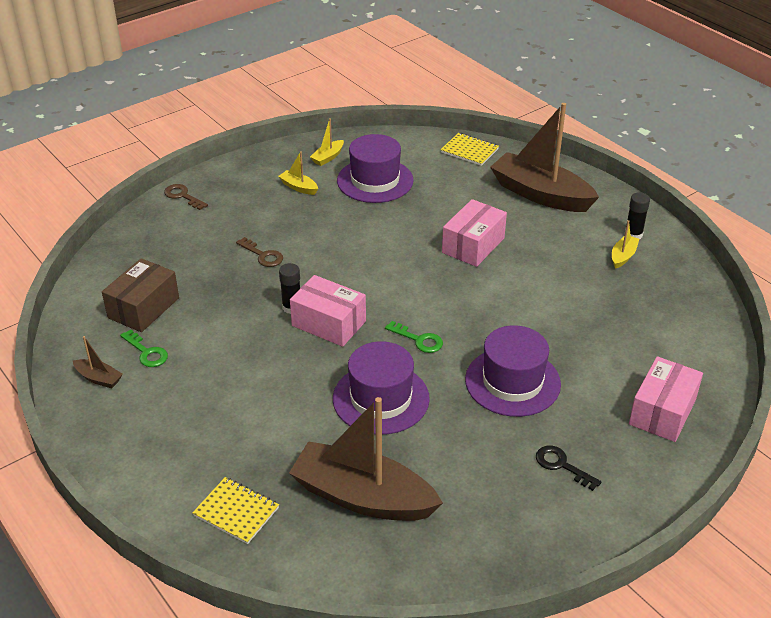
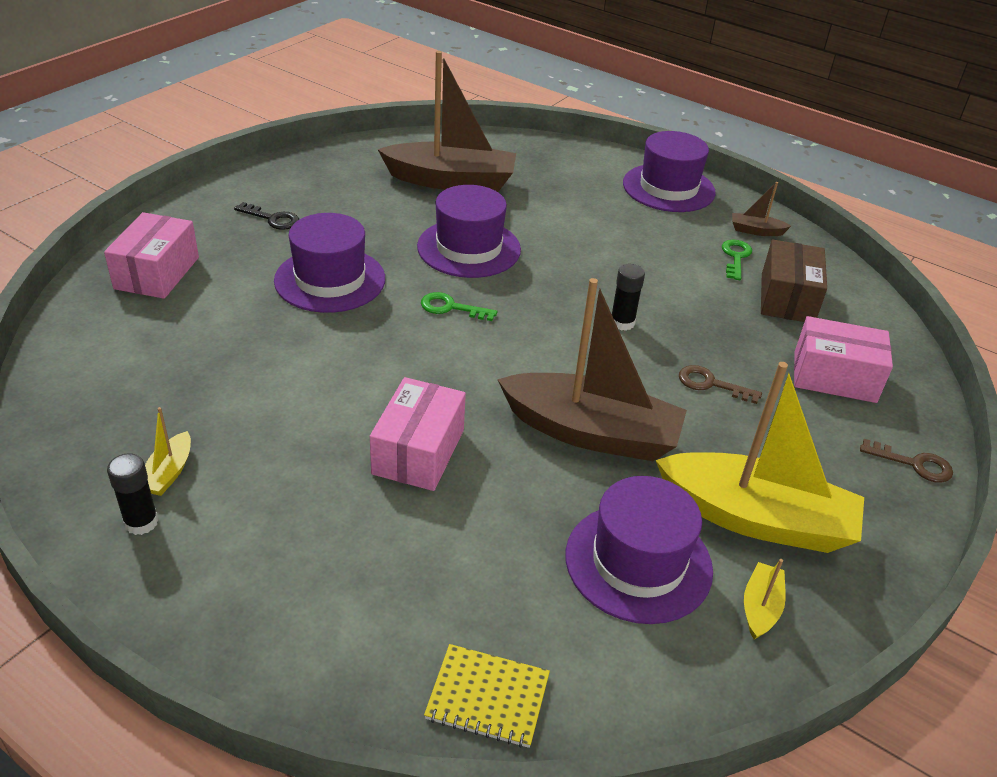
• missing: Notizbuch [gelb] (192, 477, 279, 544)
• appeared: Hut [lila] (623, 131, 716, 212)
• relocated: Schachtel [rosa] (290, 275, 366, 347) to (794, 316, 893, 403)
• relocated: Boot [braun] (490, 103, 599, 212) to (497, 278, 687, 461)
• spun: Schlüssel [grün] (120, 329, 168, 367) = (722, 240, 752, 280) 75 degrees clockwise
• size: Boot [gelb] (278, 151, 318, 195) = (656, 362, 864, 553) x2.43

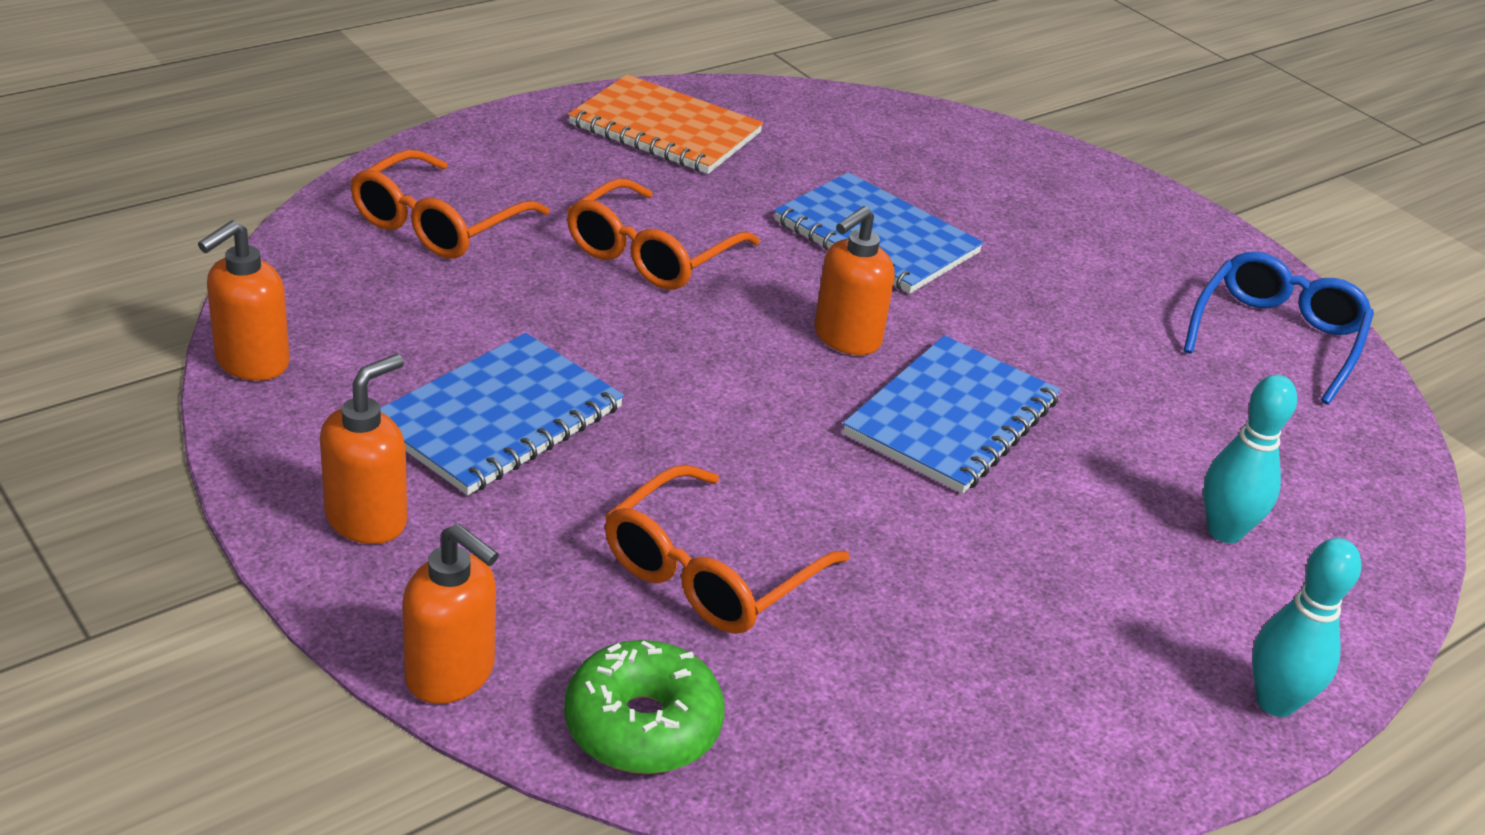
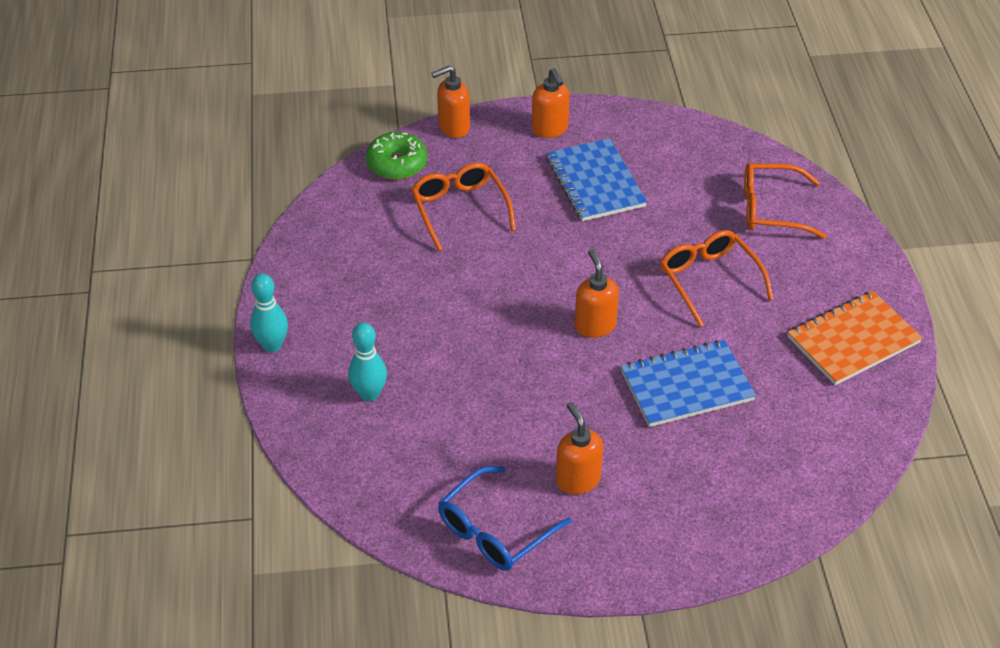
• missing: Notizbuch [blau] (843, 335, 1061, 493)
• relocated: Seifenspender [orange] (198, 220, 290, 381) to (556, 402, 603, 494)
• spun: Brille [orange] (350, 150, 550, 259) = (744, 163, 827, 239) 60 degrees counterclockwise
• spun: Brille [blau] (1183, 252, 1374, 405) = (438, 466, 572, 571) 75 degrees clockwise

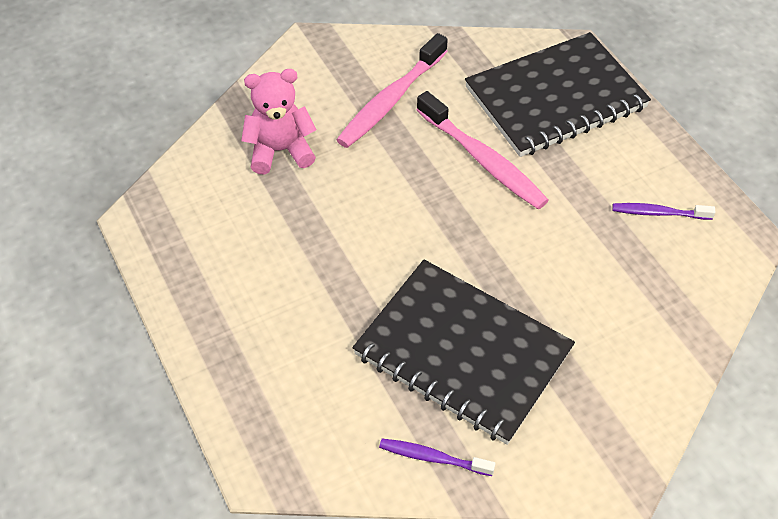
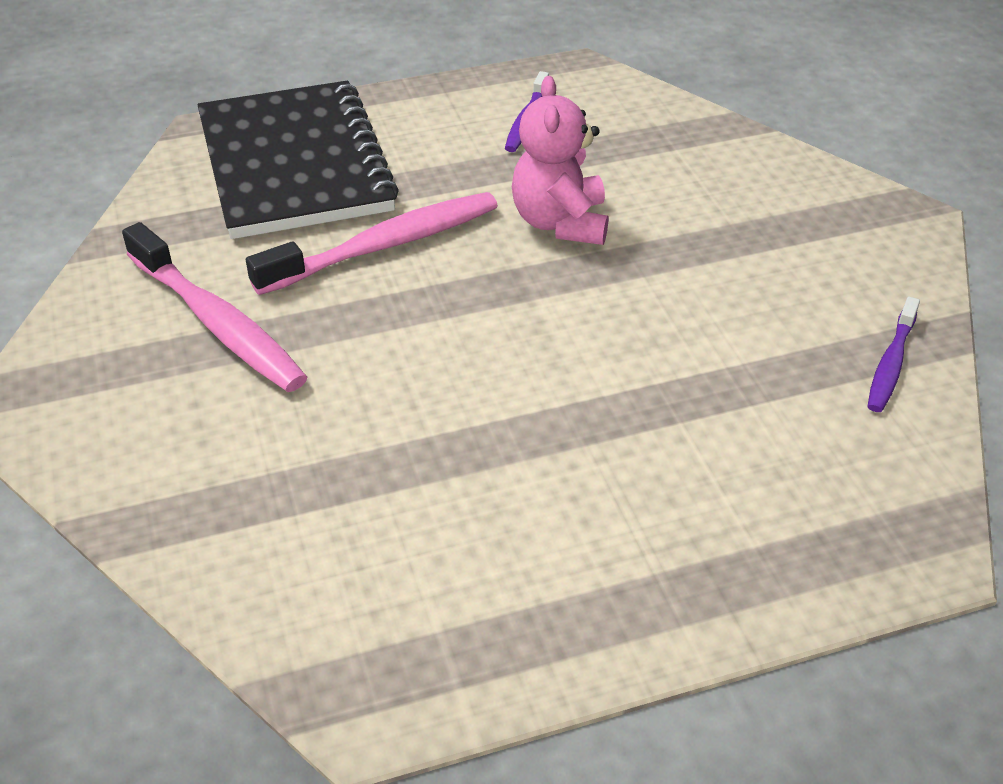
• missing: Notizbuch [schwarz] (352, 260, 575, 445)
• relocated: Teddybär [rosa] (241, 69, 317, 174) to (512, 76, 608, 245)

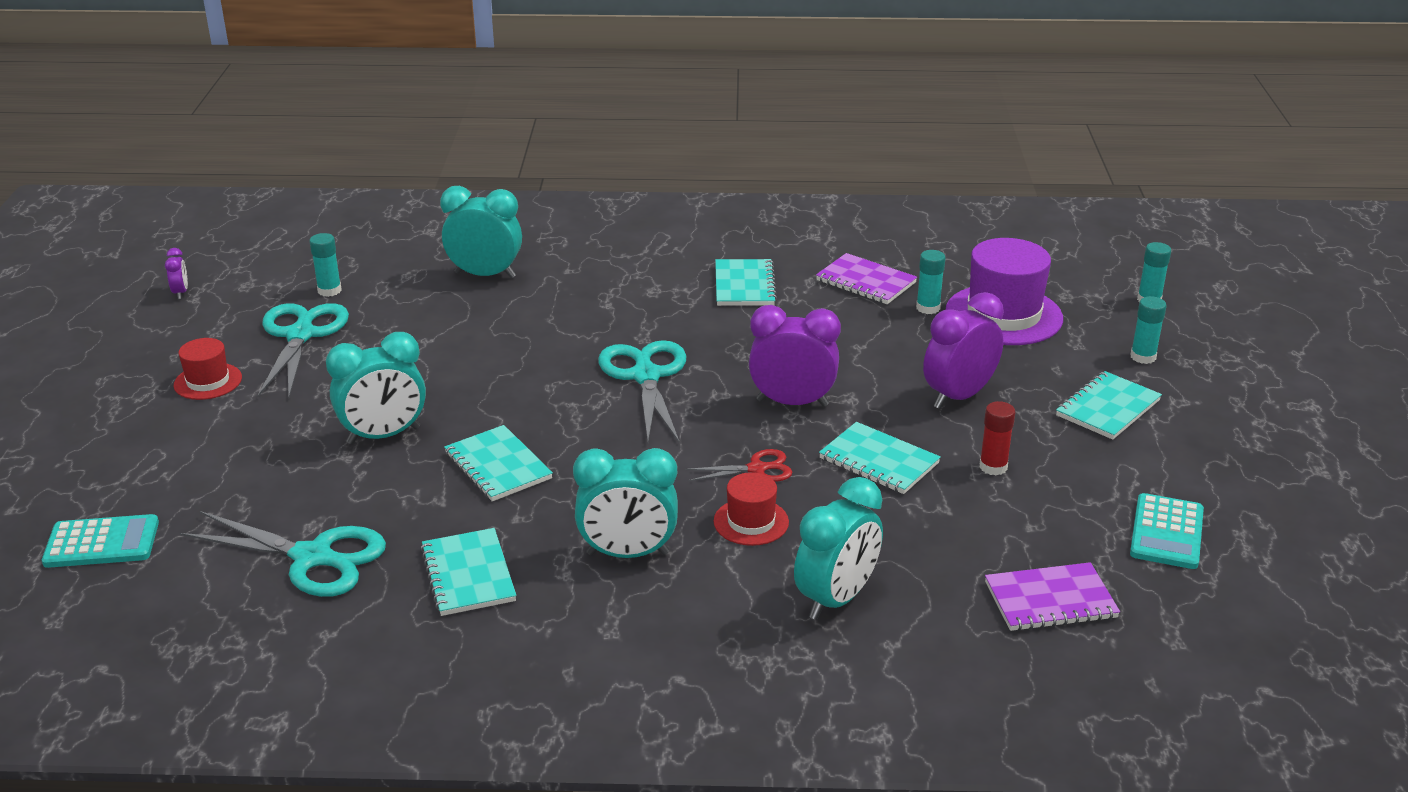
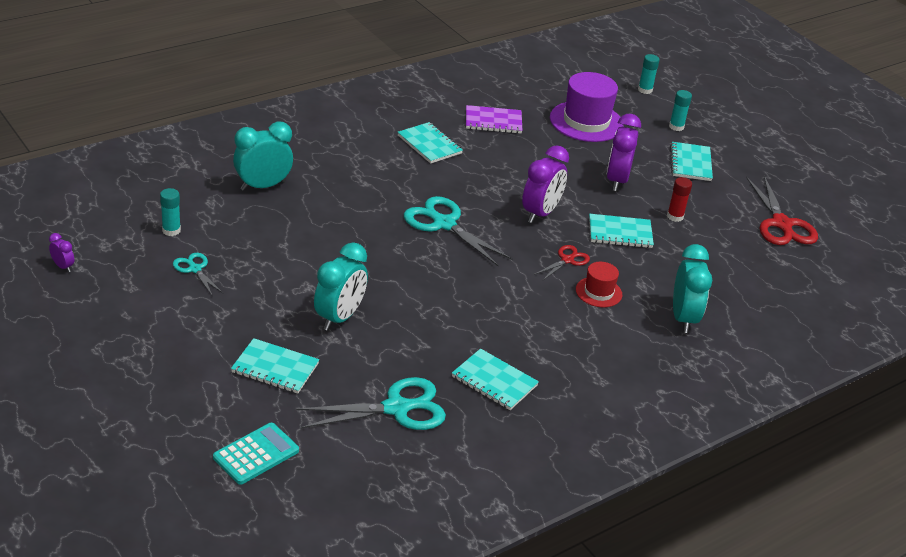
• missing: Hut [rot] (174, 338, 242, 400)
• missing: Wecker [türkis] (573, 448, 678, 558)
• missing: Klebestift [türkis] (916, 250, 946, 314)
• missing: Notizbuch [lila] (985, 562, 1120, 631)
• relocated: Notizbuch [türkis] (444, 425, 553, 501) to (231, 338, 319, 394)
• exchanged: Taschenrechner [türkis] (1130, 493, 1204, 569) to Schere [rot] (746, 175, 818, 245)
• spun: Wecker [lila] (749, 305, 841, 407) = (522, 145, 569, 223) 150 degrees clockwise
• size: Schere [türkis] (258, 303, 349, 397) = (173, 253, 223, 297) x0.54

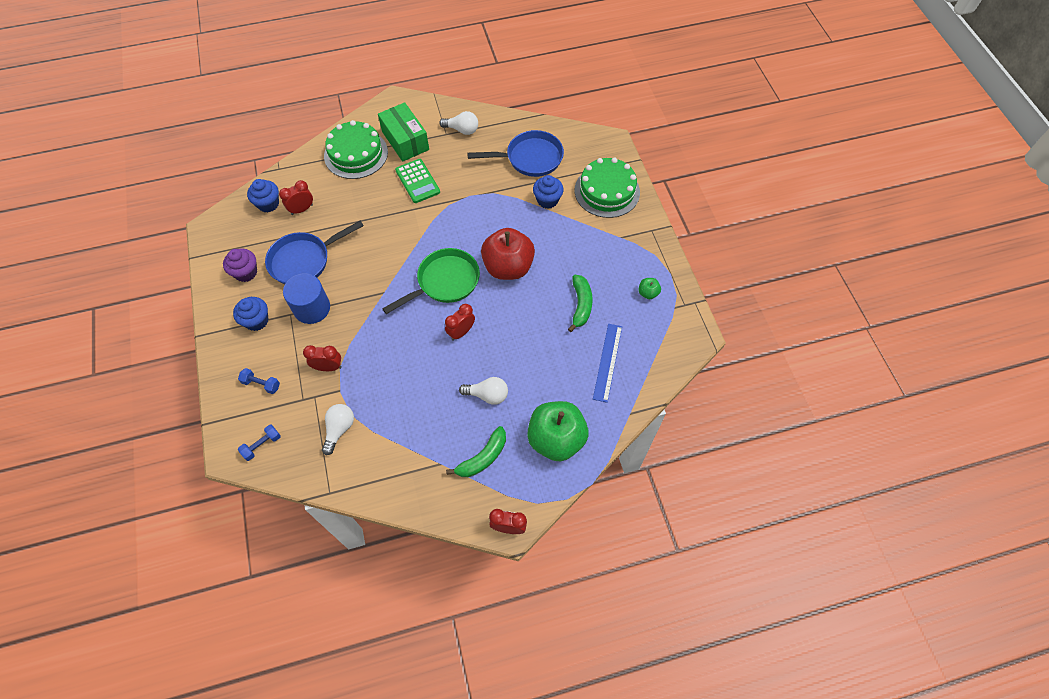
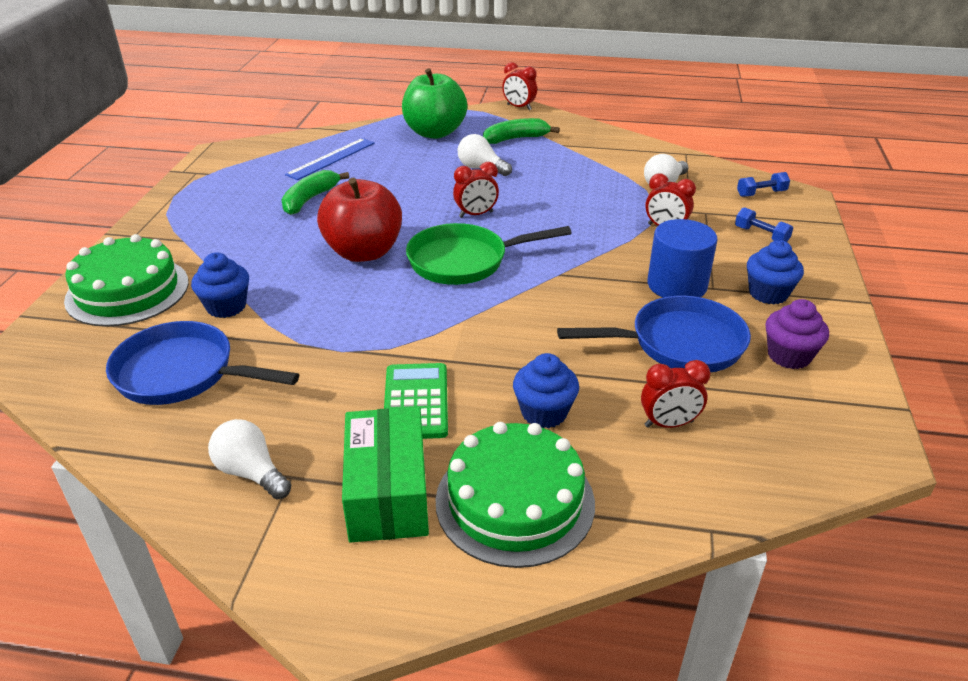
• missing: Apfel [grün] (639, 278, 661, 299)
• relocated: Muffin [blau] (247, 179, 279, 213) to (513, 353, 579, 428)

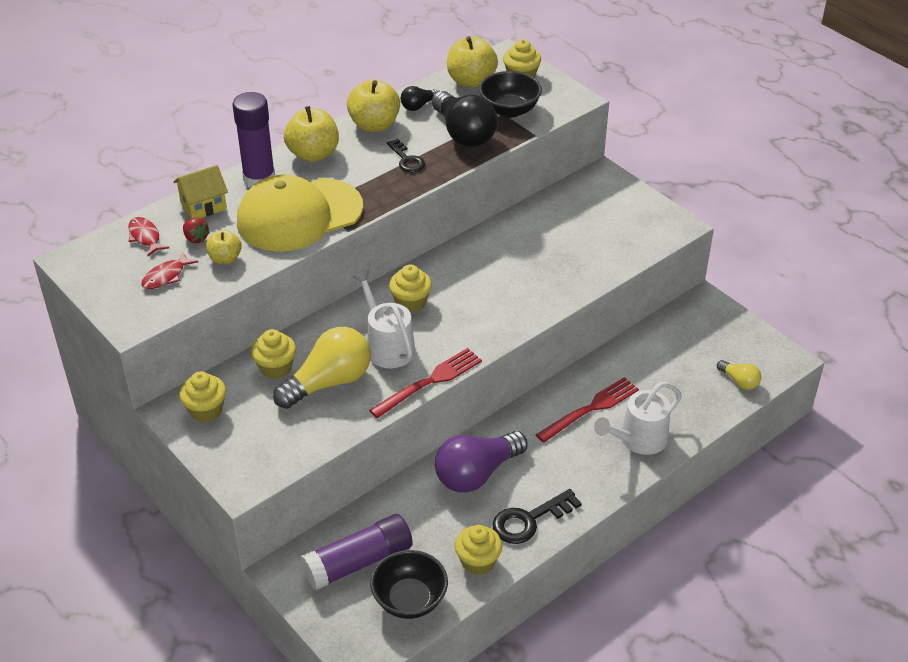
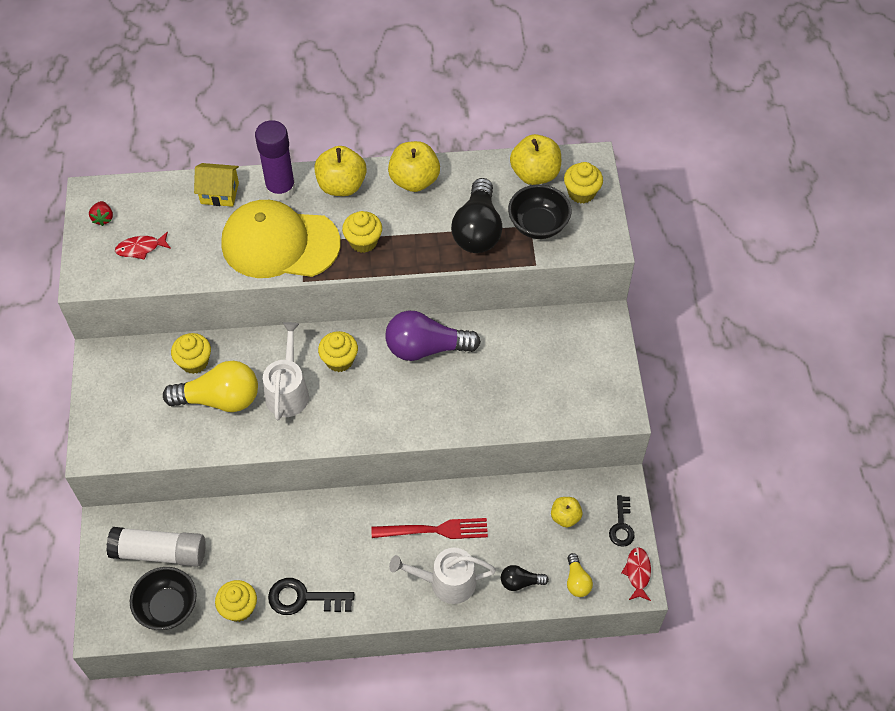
• missing: Gabel [rot] (369, 348, 482, 418)
• relocated: Fisch [rot] (128, 217, 169, 256) to (621, 547, 651, 601)
• relocated: Muffin [gelb] (179, 371, 226, 422) to (342, 211, 382, 253)
• relocated: Erdbeere [rot] (183, 218, 210, 243) to (89, 201, 113, 226)
• relocated: Apfel [gelb] (206, 230, 242, 264) to (551, 497, 582, 527)
• relocated: Schlüssel [schwarz] (387, 139, 425, 172) to (609, 495, 635, 547)
• relocated: Glühbirne [schwarz] (400, 86, 440, 111) to (501, 565, 549, 591)
• relocated: Glühbirne [lila] (435, 431, 528, 493) to (385, 311, 481, 361)
• colour: Klebestift [lila] (300, 514, 413, 590) to Klebestift [weiß] (106, 527, 206, 567)

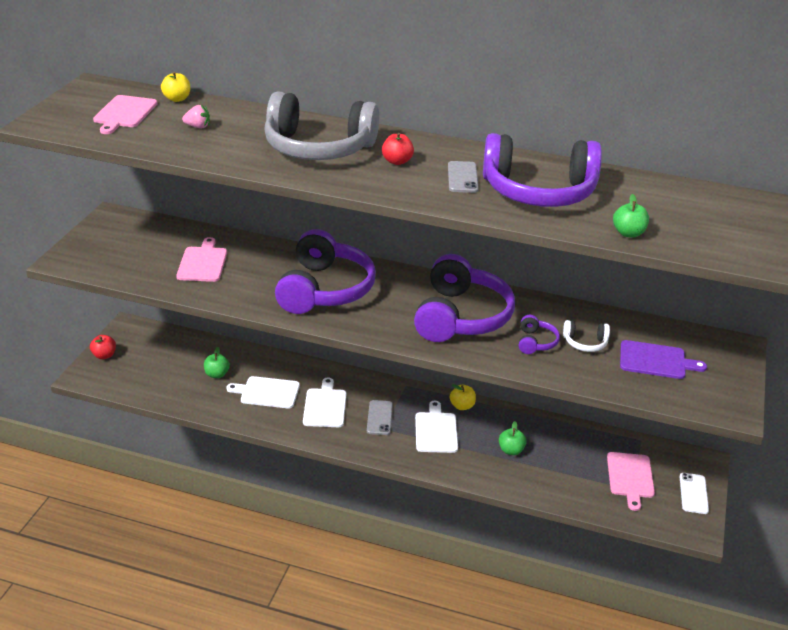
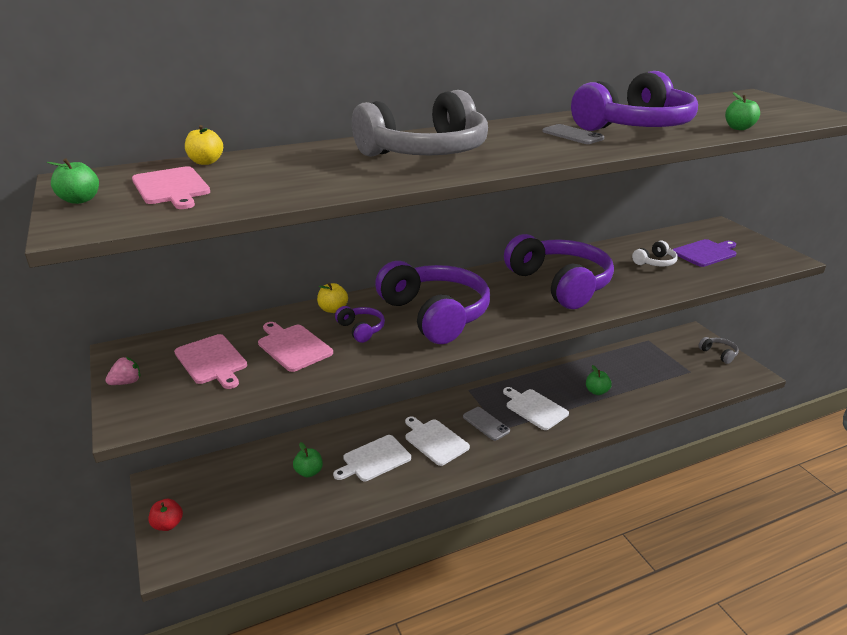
• missing: Apfel [rot] (382, 133, 414, 165)
• appeared: Apfel [grün] (47, 158, 99, 204)
• relocated: Erdbeere [rosa] (182, 105, 210, 128) to (105, 357, 140, 385)
• relocated: Apfel [gelb] (450, 384, 476, 410) to (317, 283, 348, 313)
• relocated: Kopfhörer [lila] (519, 315, 560, 354) to (335, 306, 385, 343)
• relocated: Schneidebrett [rosa] (607, 452, 655, 511) to (174, 334, 247, 389)
• exchanged: Handy [weiß] (680, 473, 709, 514) to Kopfhörer [grau] (698, 337, 739, 364)

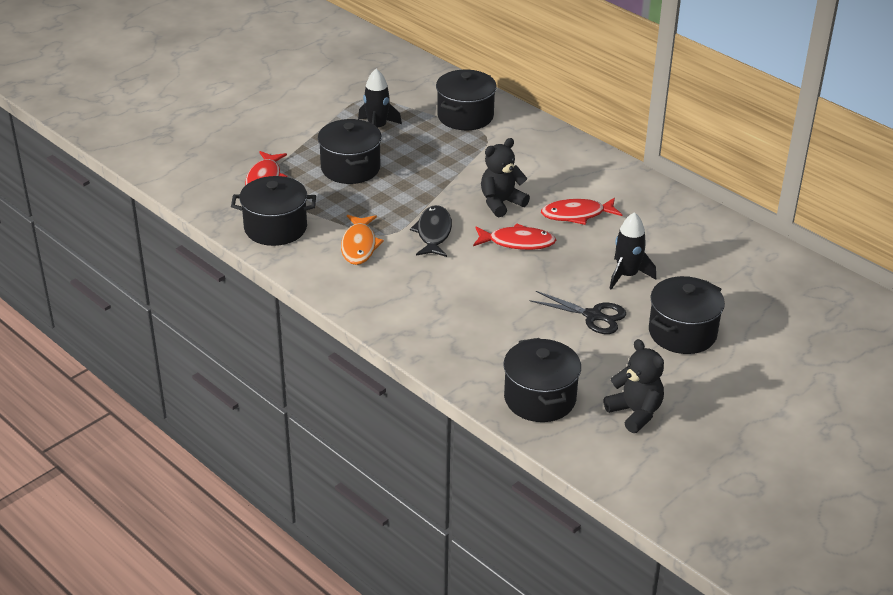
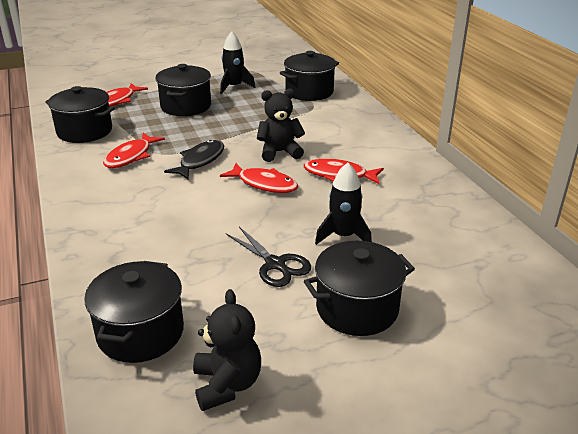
• colour: Fisch [orange] (341, 215, 384, 265) to Fisch [rot] (103, 133, 165, 168)

